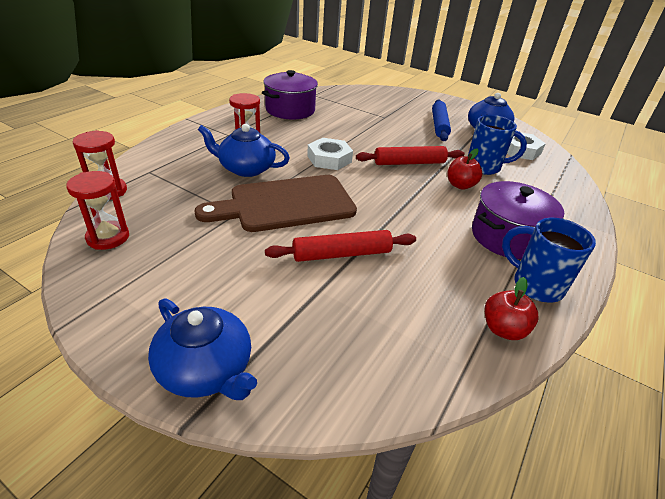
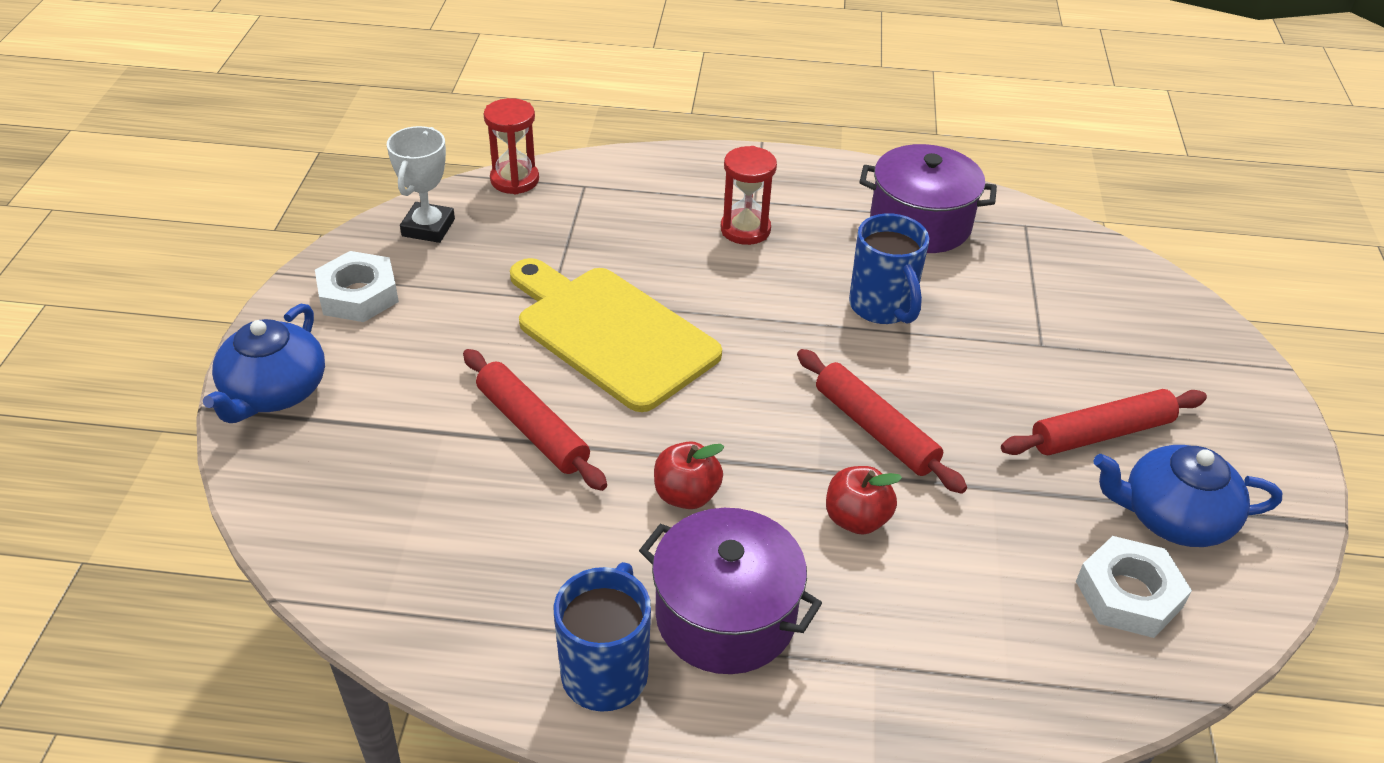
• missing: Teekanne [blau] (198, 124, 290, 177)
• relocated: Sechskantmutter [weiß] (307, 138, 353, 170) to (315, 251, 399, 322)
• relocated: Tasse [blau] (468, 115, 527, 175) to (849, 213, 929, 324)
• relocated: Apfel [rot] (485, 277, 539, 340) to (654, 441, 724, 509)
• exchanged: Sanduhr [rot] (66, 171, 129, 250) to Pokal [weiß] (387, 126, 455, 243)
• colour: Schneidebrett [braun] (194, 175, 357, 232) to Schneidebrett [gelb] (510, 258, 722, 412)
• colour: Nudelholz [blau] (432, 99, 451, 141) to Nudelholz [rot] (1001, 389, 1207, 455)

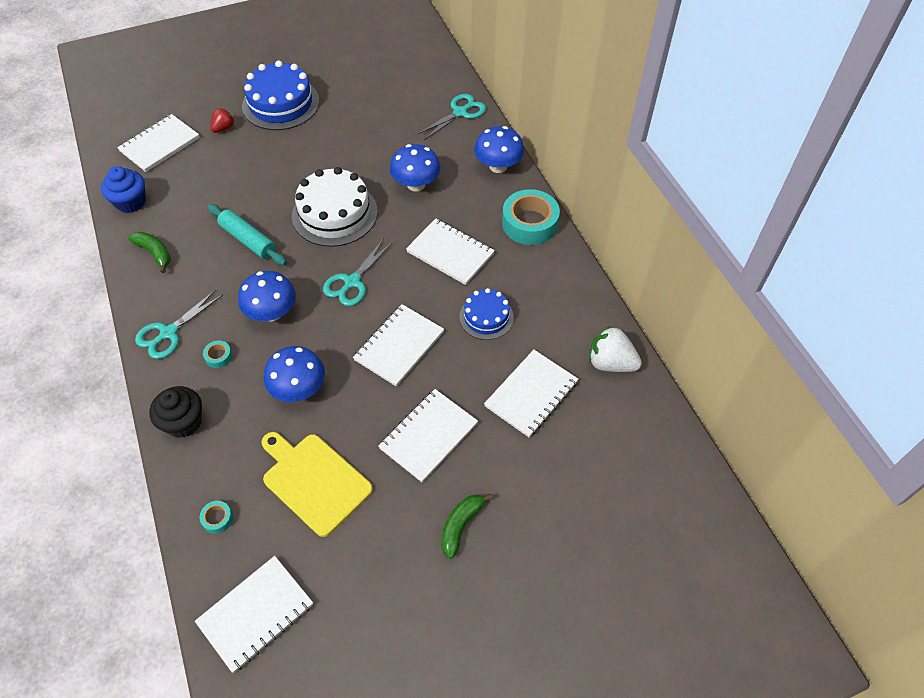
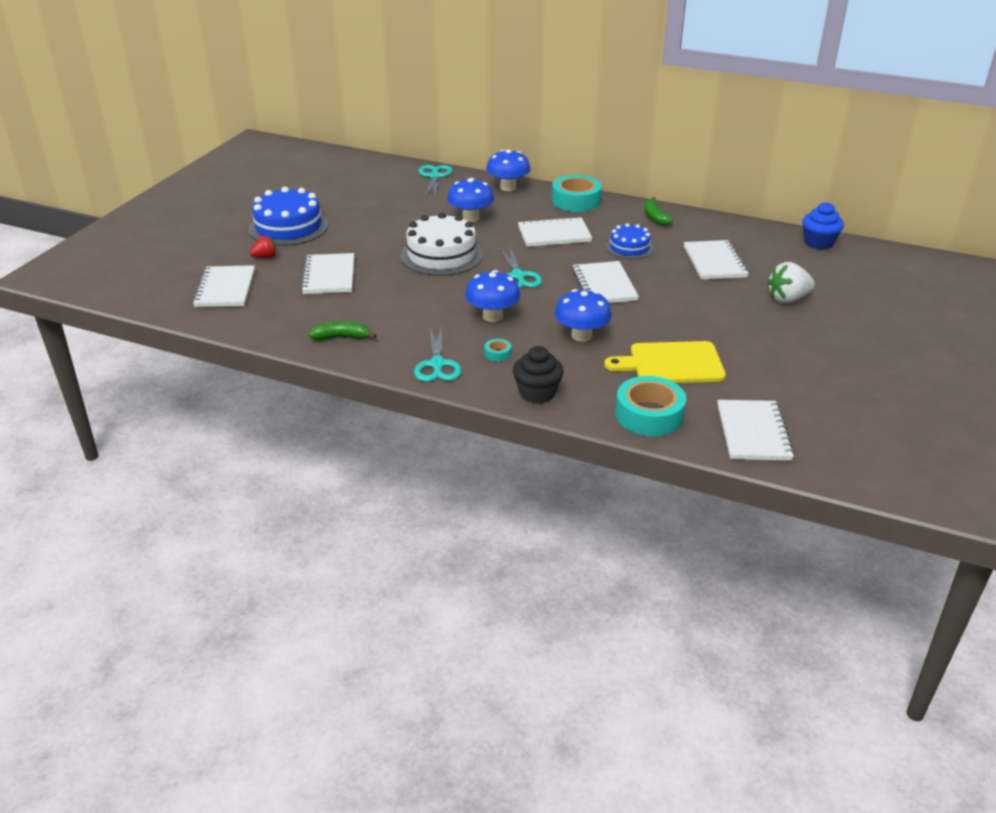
• missing: Nudelholz [türkis] (208, 204, 287, 265)
• relocated: Muffin [blau] (101, 166, 146, 213) to (802, 202, 844, 249)
• relocated: Notizbuch [weiß] (378, 389, 478, 482) to (300, 253, 354, 294)
• relocated: Banane [grün] (441, 494, 493, 559) to (644, 197, 673, 226)
• relocated: Erdbeere [weiß] (589, 326, 642, 372) to (767, 262, 815, 303)
• spun: Erdbeere [rot] (210, 108, 235, 133) = (250, 236, 277, 258) 75 degrees clockwise
• size: Klebeband [türkis] (200, 501, 233, 534) = (615, 376, 686, 436) x2.33

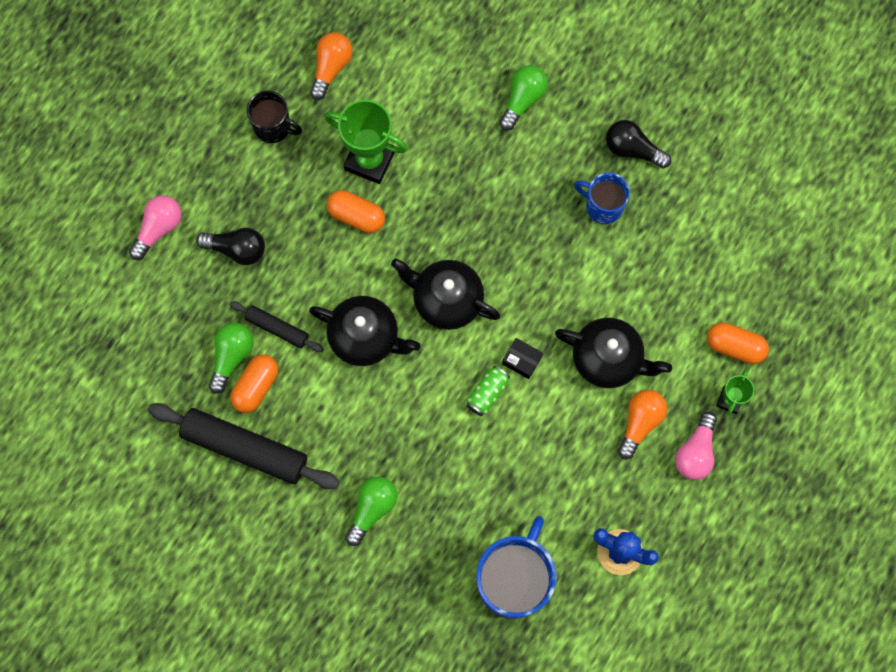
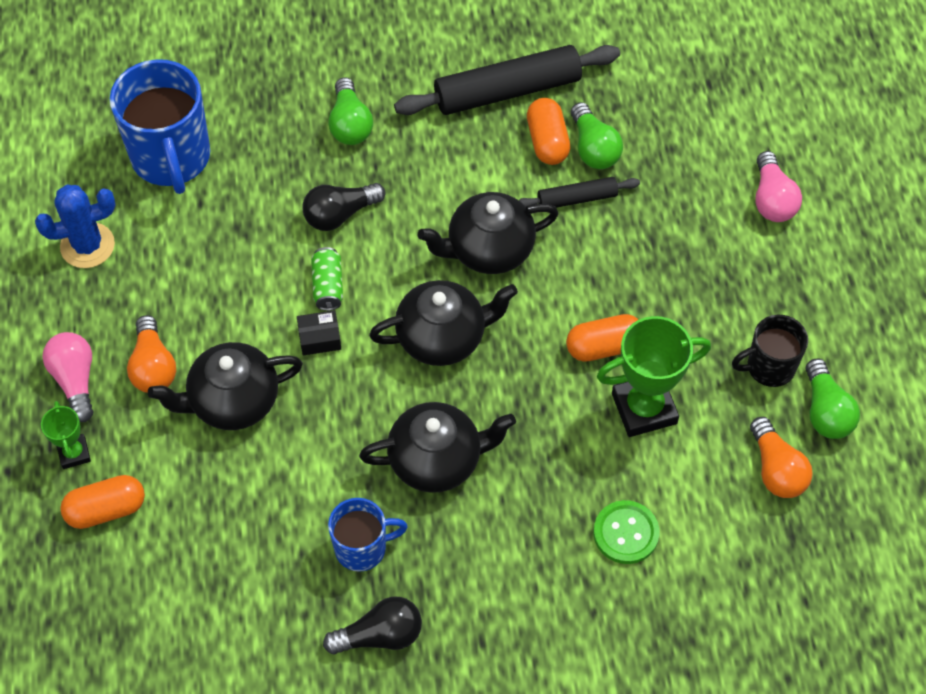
• appeared: Teekanne [schwarz] (359, 402, 516, 493)
• appeared: Knopf [grün] (594, 500, 659, 564)
• relocated: Glühbirne [schwarz] (196, 228, 265, 265) to (302, 183, 385, 231)
• relocated: Glühbirne [grün] (499, 65, 548, 131) to (806, 359, 860, 439)

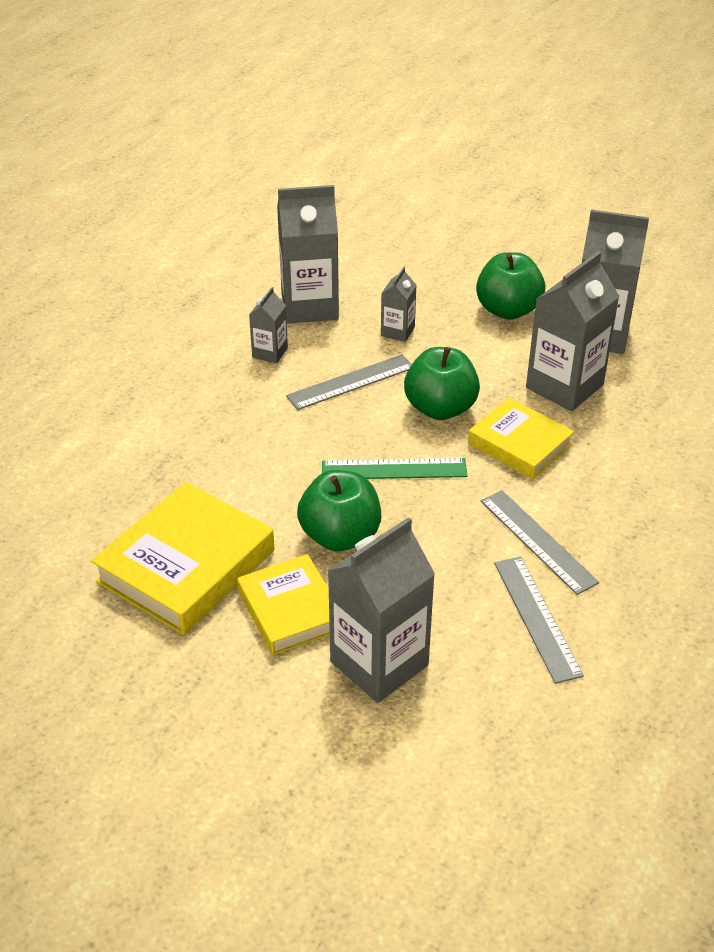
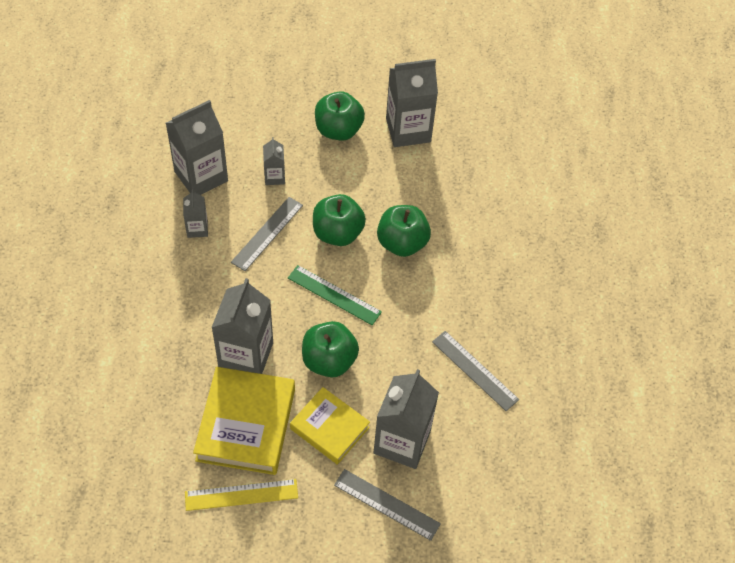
• appeared: Lineal [gelb] (185, 479, 298, 511)
• relocated: Lineal [grau] (481, 490, 599, 595) to (334, 469, 441, 541)
• relocated: Getränkekarton [grau] (526, 251, 620, 411) to (211, 278, 273, 374)
• exchanged: Buch [gelb] (468, 398, 574, 479) to Apfel [grün] (377, 205, 431, 257)
• spun: Lineal [grün] (322, 458, 467, 479) = (288, 265, 382, 325) 60 degrees clockwise

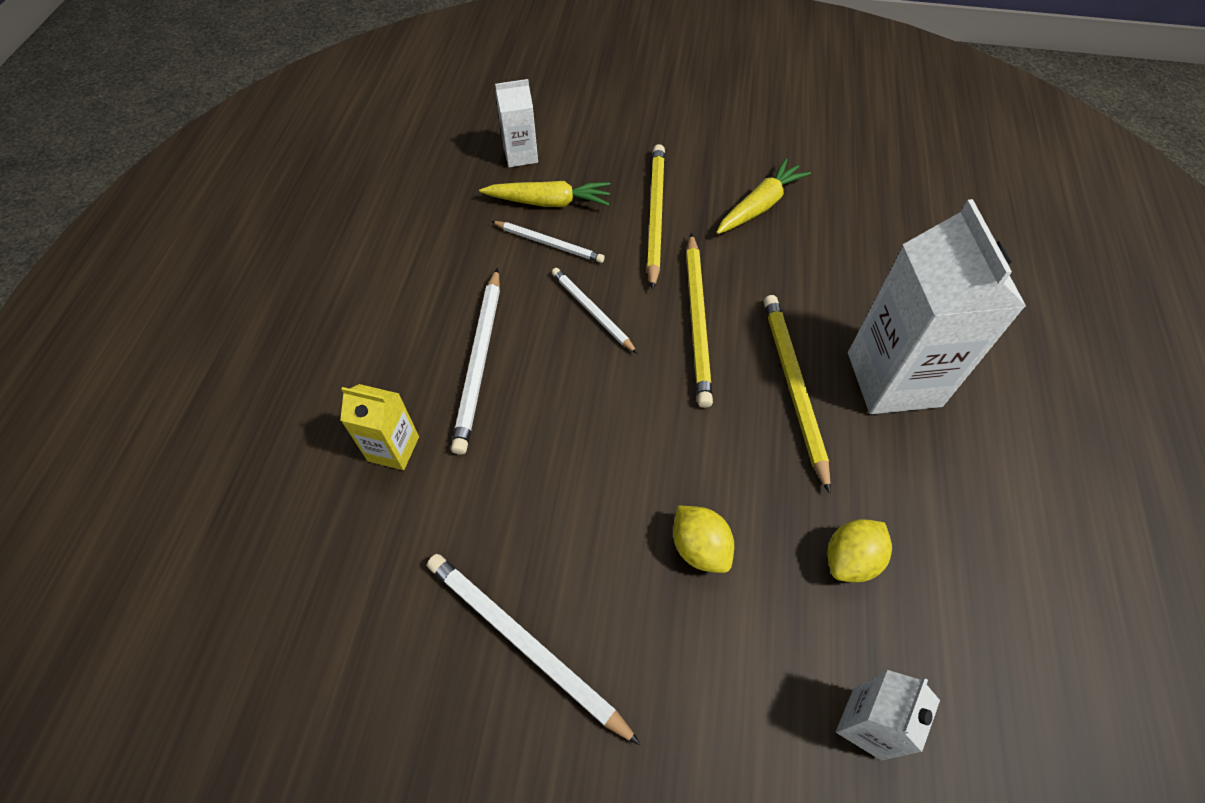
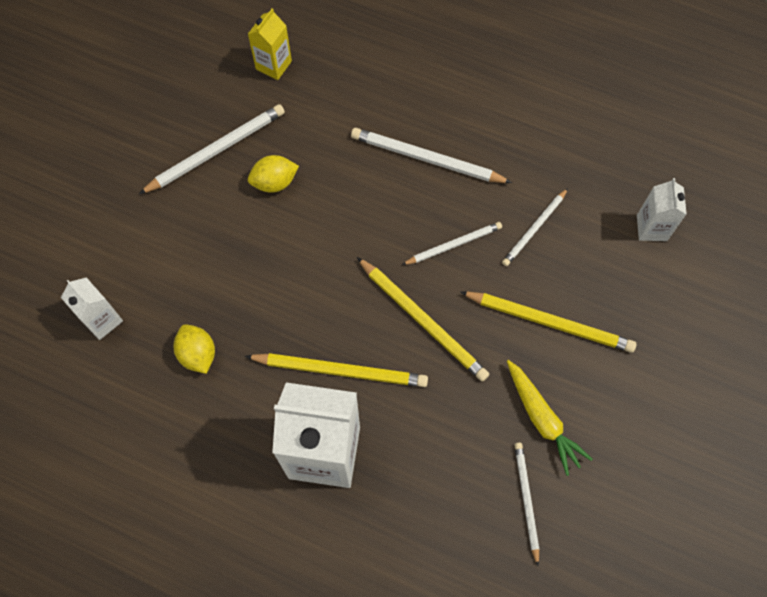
• missing: Karotte [gelb] (479, 181, 610, 207)
• appeared: Bleistift [weiß] (515, 442, 539, 566)
• relocated: Getränkekarton [gelb] (340, 384, 419, 470) to (248, 8, 292, 80)
• relocated: Zitrone [gelb] (673, 506, 734, 573) to (248, 155, 299, 193)
• spun: Bleistift [gelb] (686, 233, 713, 408) = (357, 257, 489, 382) 150 degrees counterclockwise

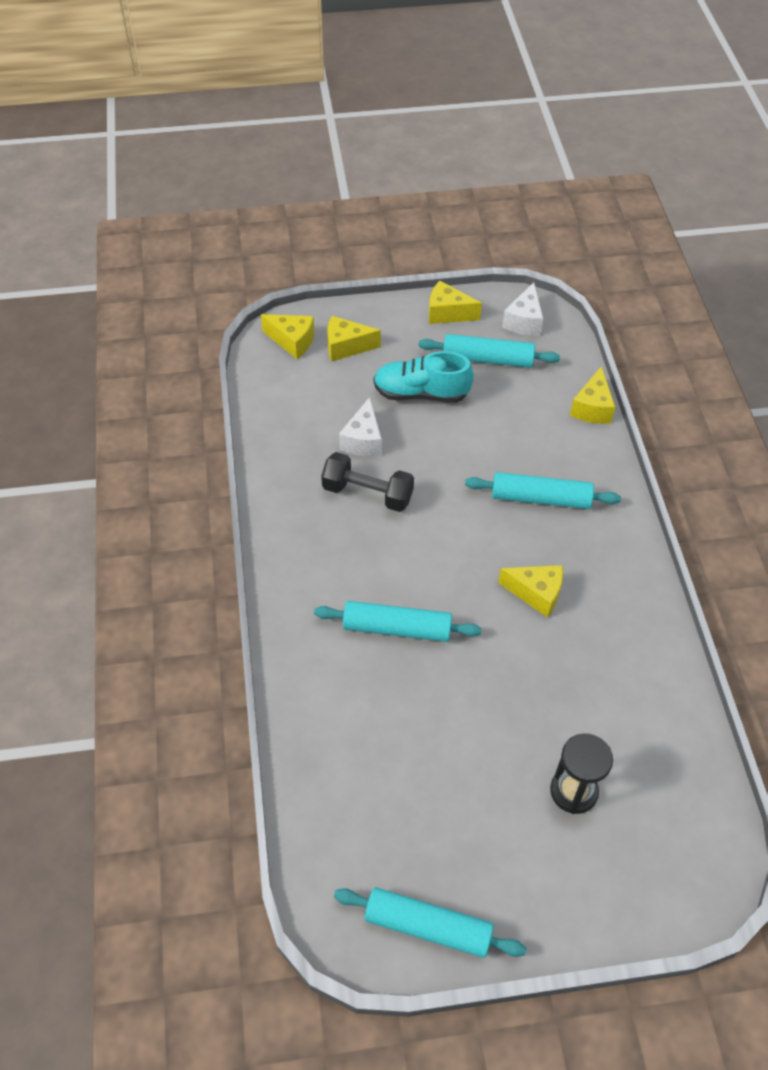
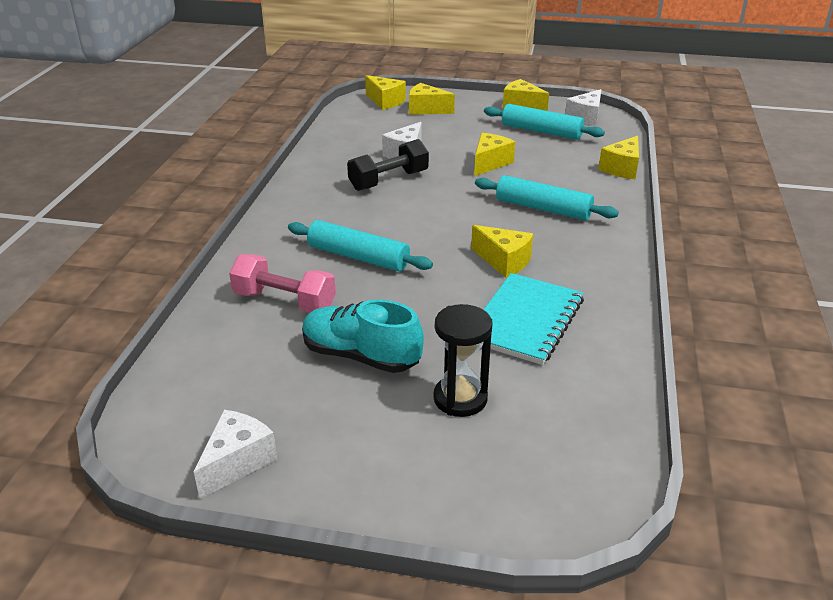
• appeared: Hantel [rosa] (229, 254, 336, 313)
• appeared: Käse [gelb] (474, 133, 515, 176)
• appeared: Notizbuch [türkis] (484, 273, 584, 365)
• relocated: Schuh [türkis] (374, 351, 474, 403) to (302, 299, 424, 373)
• exchanged: Nudelholz [türkis] (334, 887, 526, 958) to Käse [weiß] (194, 410, 277, 499)
• spun: Hantel [schwarz] (321, 452, 414, 512) = (347, 139, 429, 191) 75 degrees counterclockwise

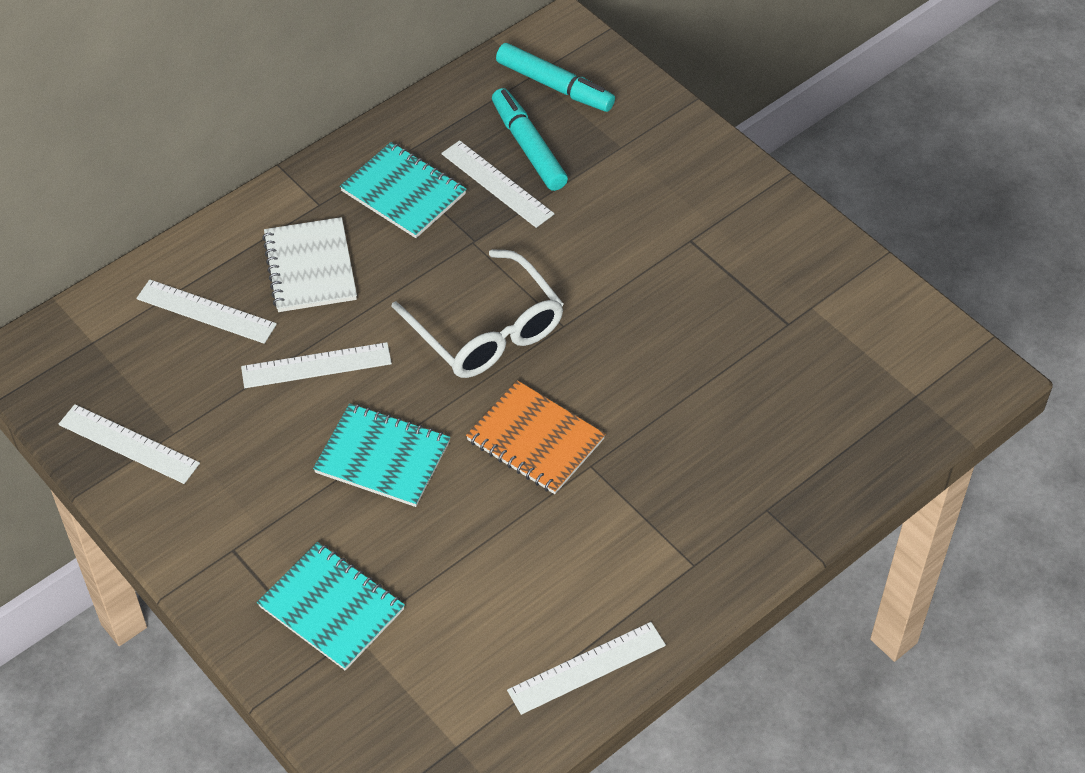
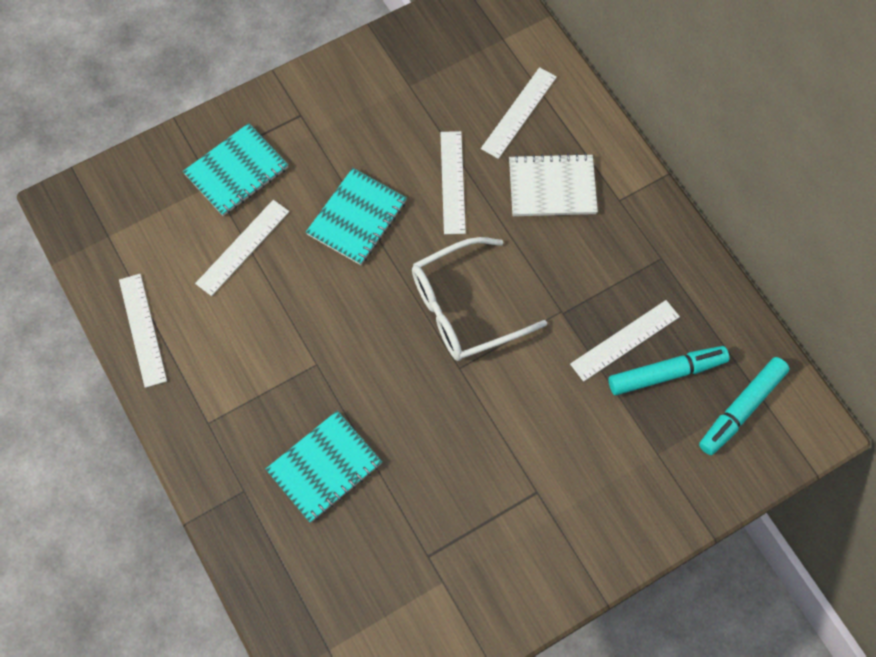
• missing: Notizbuch [orange] (466, 380, 606, 494)
• relocated: Lineal [weiß] (59, 404, 200, 484) to (195, 200, 289, 296)
• relocated: Notizbuch [türkis] (340, 142, 466, 238) to (266, 410, 382, 523)

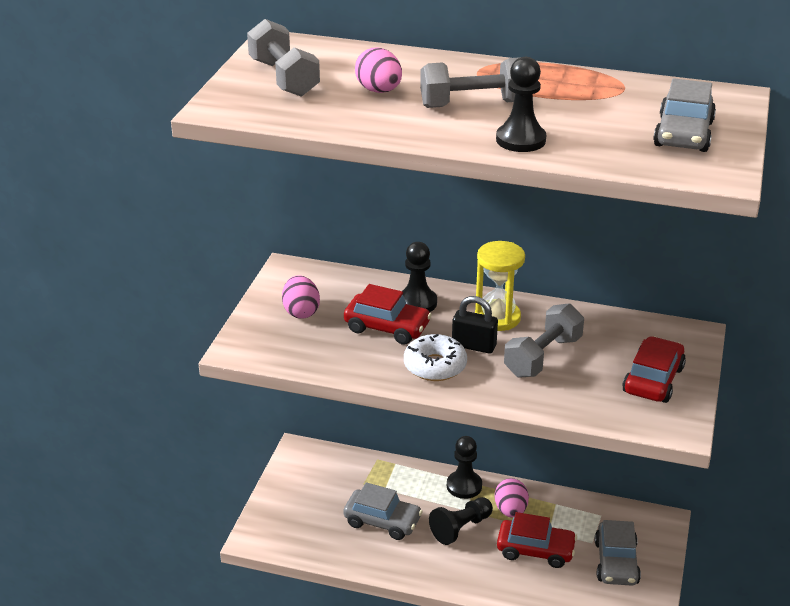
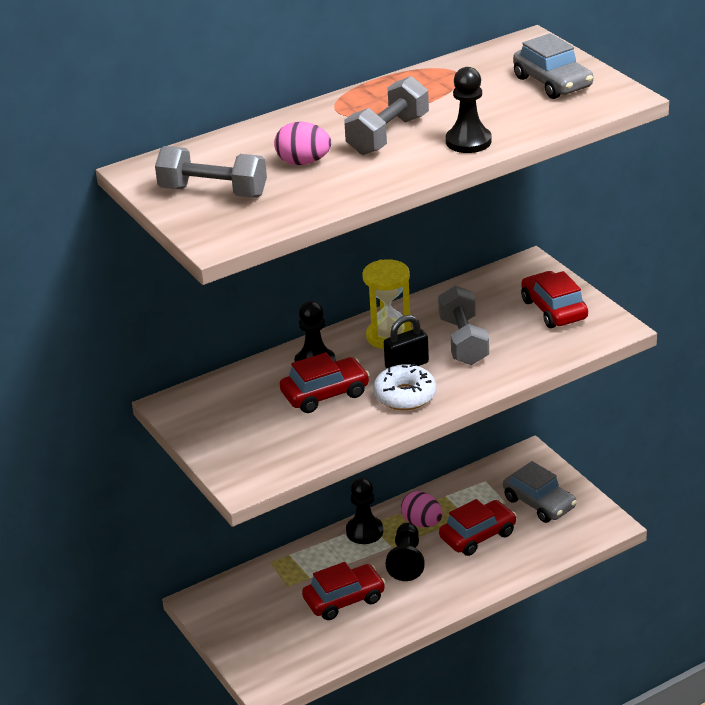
• missing: Ei [rosa] (282, 275, 320, 319)
• colour: Auto [grau] (343, 482, 423, 540) to Auto [rot] (302, 562, 386, 620)

